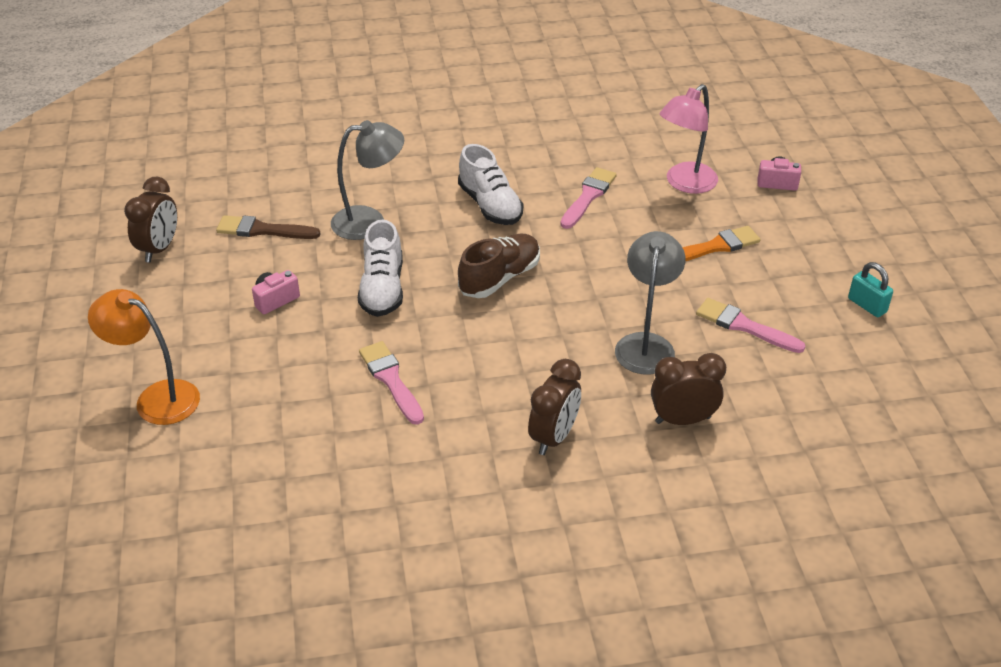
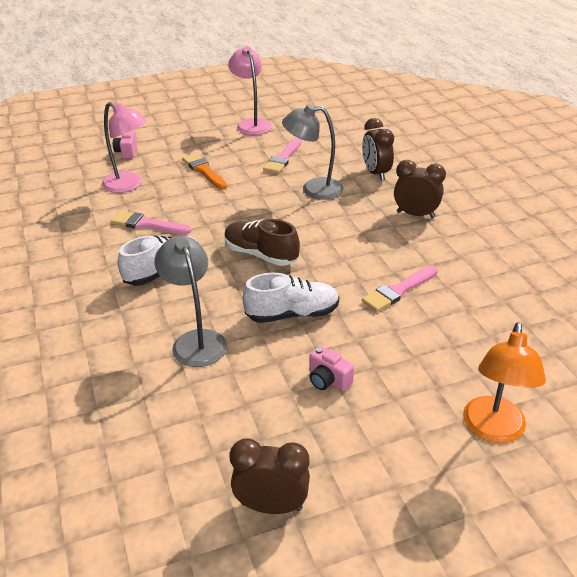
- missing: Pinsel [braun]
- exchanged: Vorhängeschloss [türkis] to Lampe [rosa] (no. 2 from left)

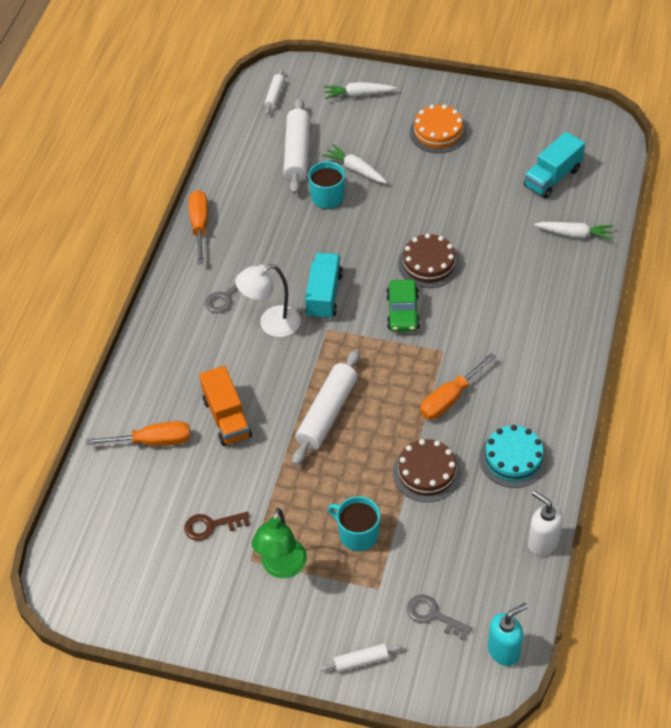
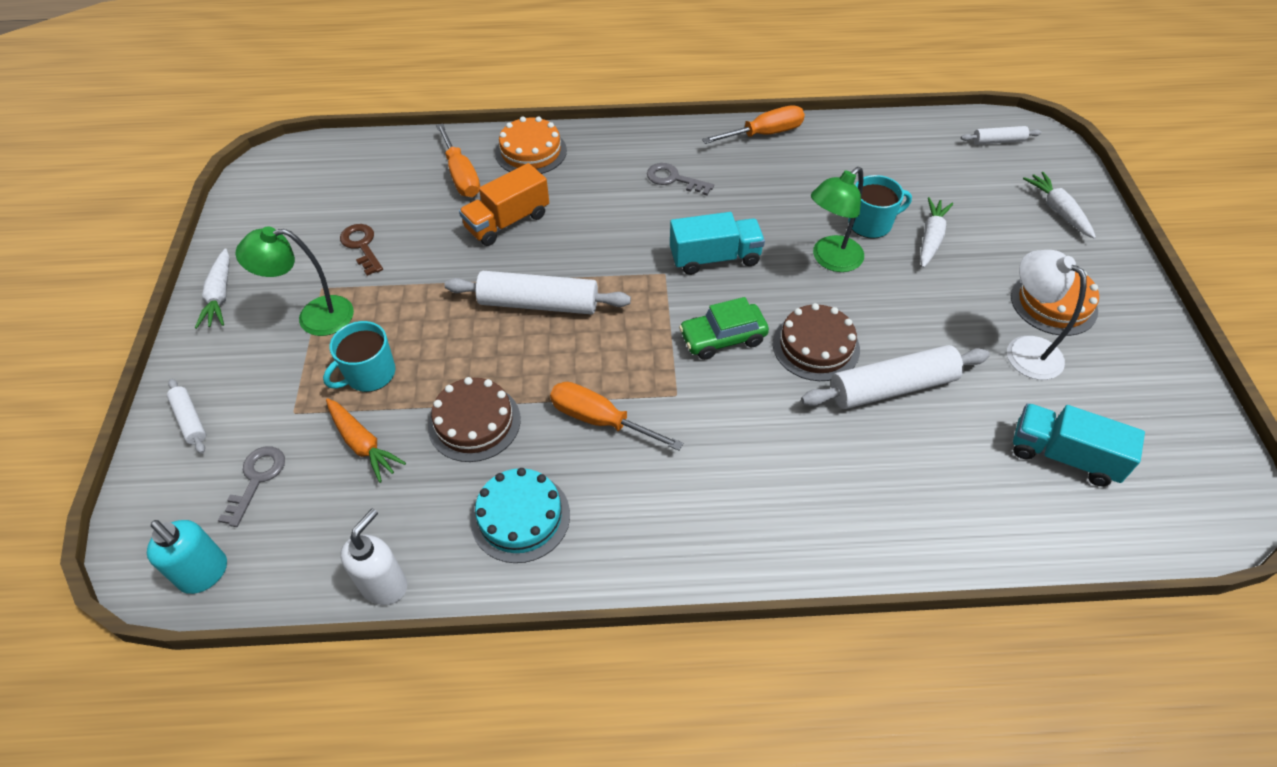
- relocated: Nudelholz [weiß] (no. 2 from left in the first image) to Nudelholz [weiß] (no. 3 from left)
- relocated: Karotte [weiß] (no. 3 from left in the first image) to Karotte [weiß] (no. 1 from left)
- relocated: Lampe [weiß]
- spun: Tasse [türkis] (no. 2 from left in the first image) 150 degrees counterclockwise
- appeared: Kuchen [orange] (no. 1 from left)
- appeared: Lampe [grün] (no. 2 from left)
- appeared: Karotte [orange]

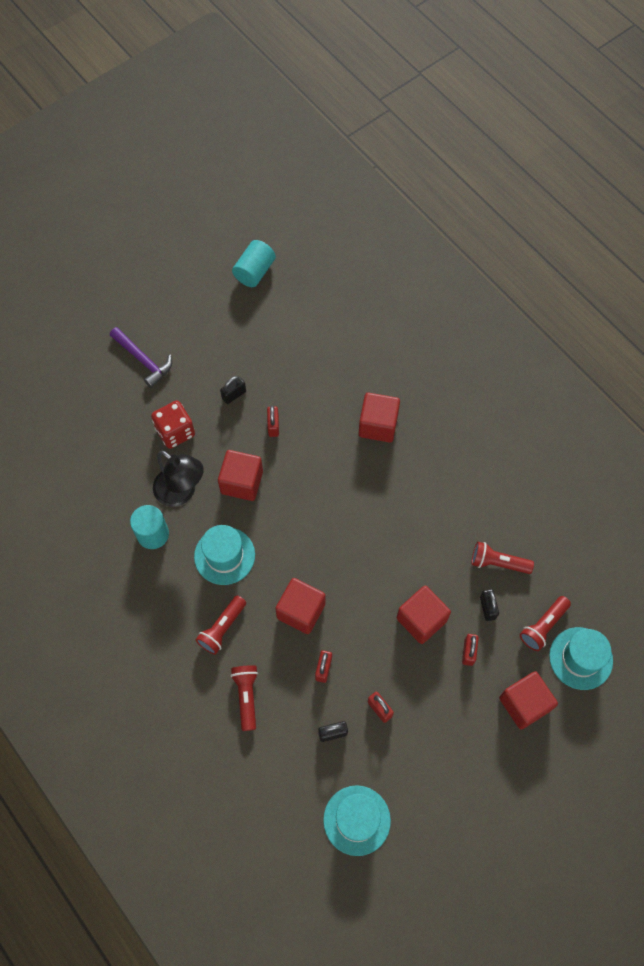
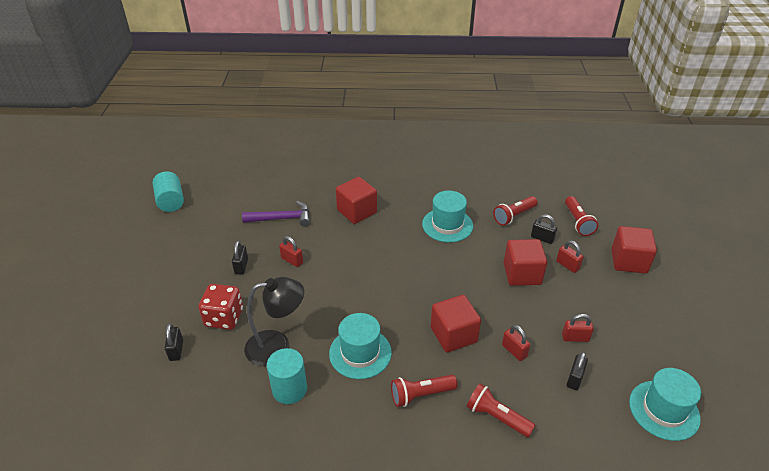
- relocated: Hammer [lila]
- missing: Kubus [rot] (no. 1 from left)
- spun: Taschenlampe [rot] (no. 1 from left) 90 degrees clockwise
- relocated: Hut [türkis] (no. 3 from left in the first image) to Hut [türkis] (no. 2 from left)
- appeared: Vorhängeschloss [schwarz] (no. 1 from left)

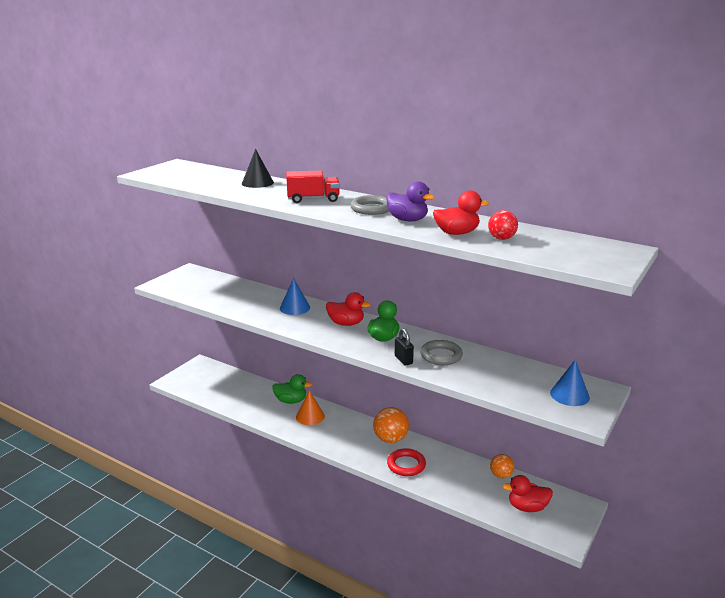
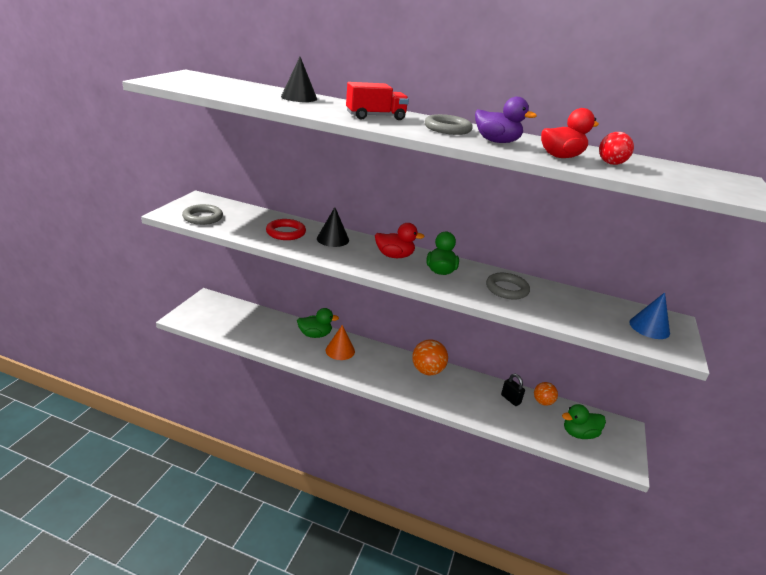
- colour: Kegel [blau] (no. 1 from left) to Kegel [schwarz] (no. 2 from left)
- relocated: Vorhängeschloss [schwarz]
- relocated: Ring [rot]
- colour: Ente [rot] (no. 3 from left) to Ente [grün] (no. 3 from left)
- appeared: Ring [grau] (no. 1 from left)

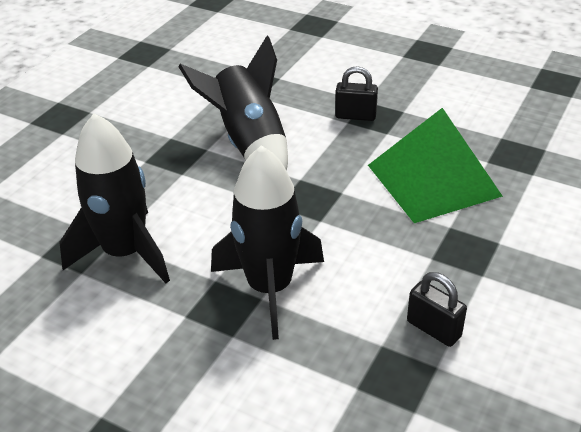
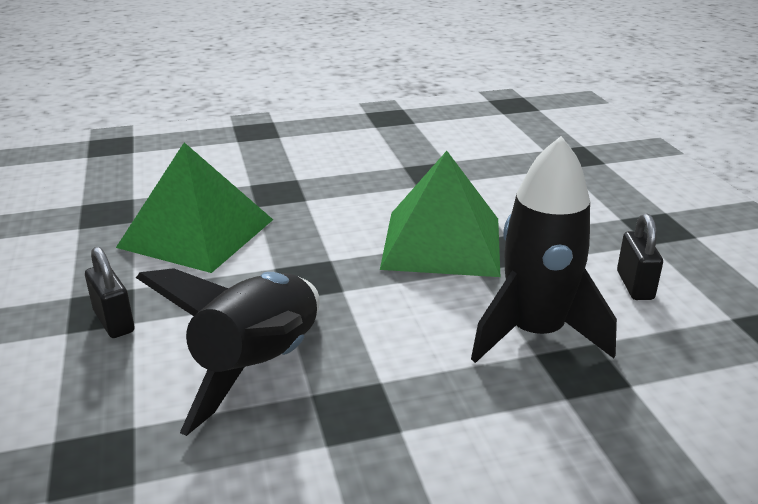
- exchanged: Rakete [schwarz] (no. 3 from left) to Pyramide [grün] (no. 2 from left)
- relocated: Vorhängeschloss [schwarz] (no. 2 from left)

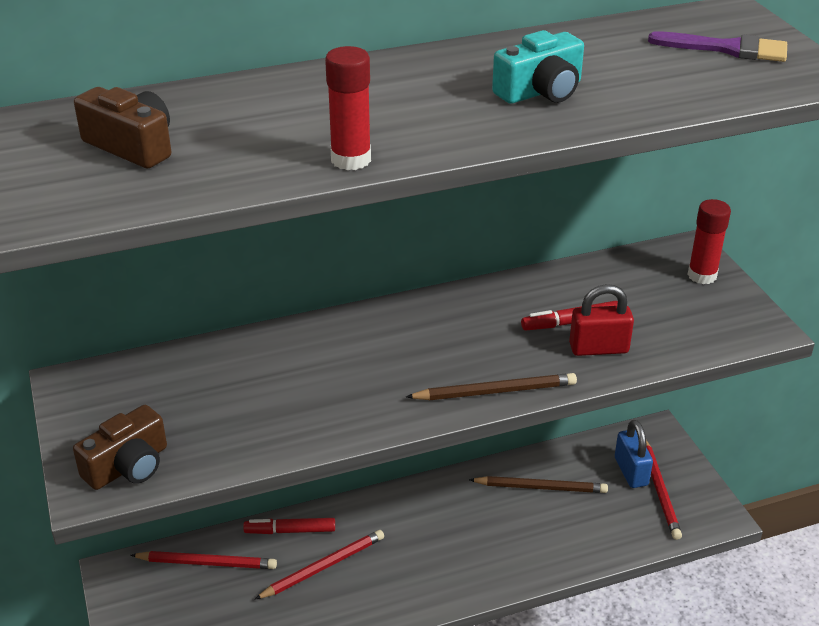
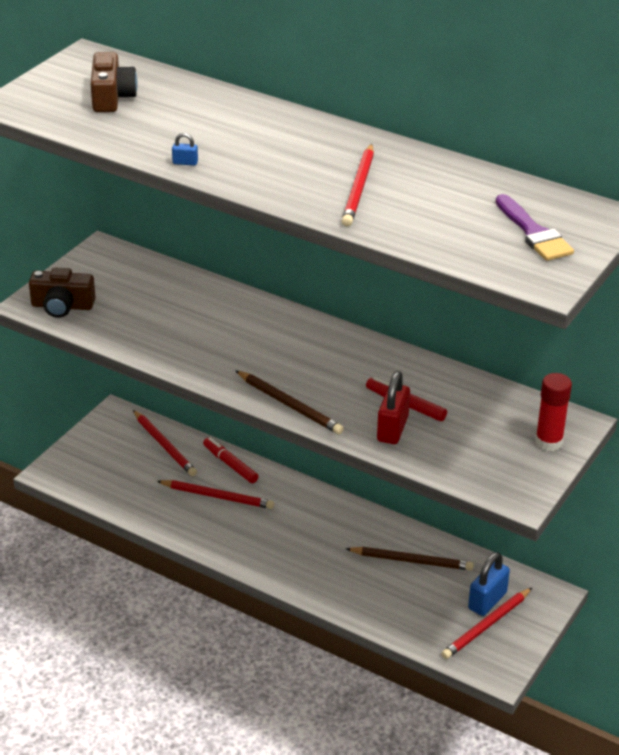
- exchanged: Kamera [türkis] to Bleistift [rot] (no. 3 from left)
- exchanged: Klebestift [rot] (no. 1 from left) to Vorhängeschloss [blau] (no. 1 from left)
- spun: Vorhängeschloss [rot] 60 degrees clockwise
- spun: Bleistift [braun] (no. 2 from left) 45 degrees counterclockwise

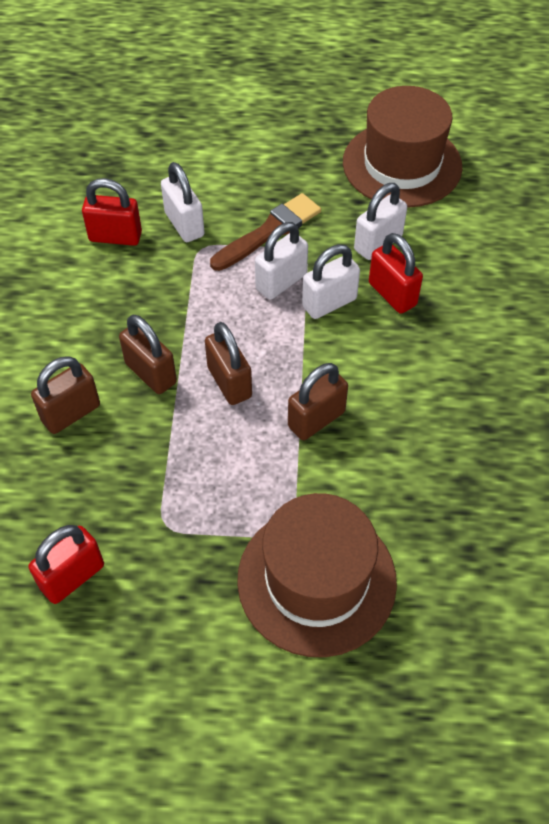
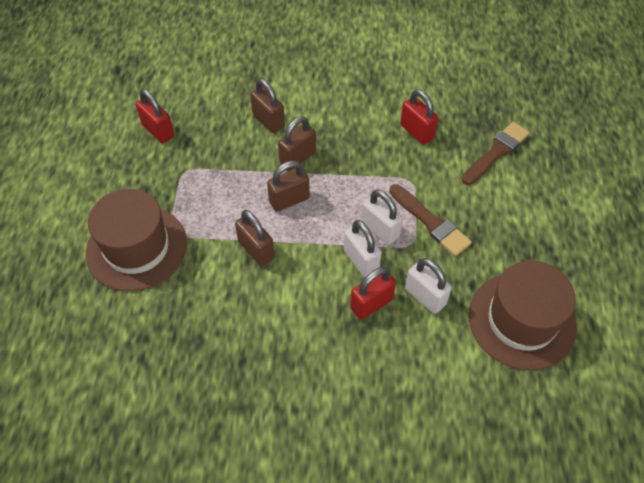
- missing: Vorhängeschloss [weiß] (no. 1 from left)
- spun: Vorhängeschloss [rot] (no. 2 from left in the first image) 45 degrees counterclockwise
- appeared: Pinsel [braun] (no. 2 from left)

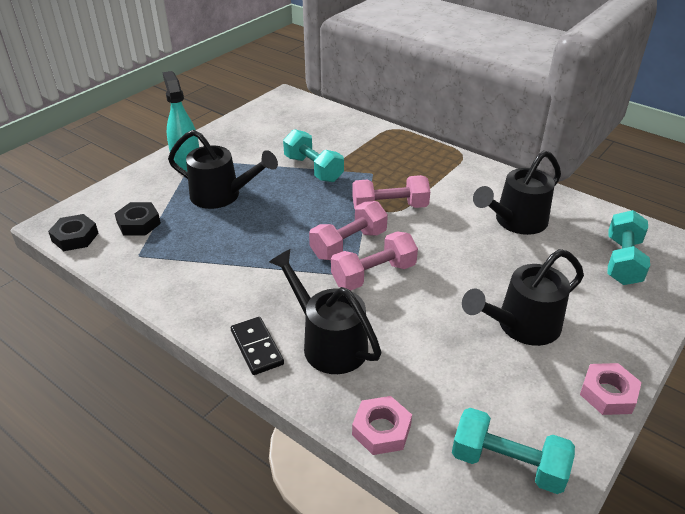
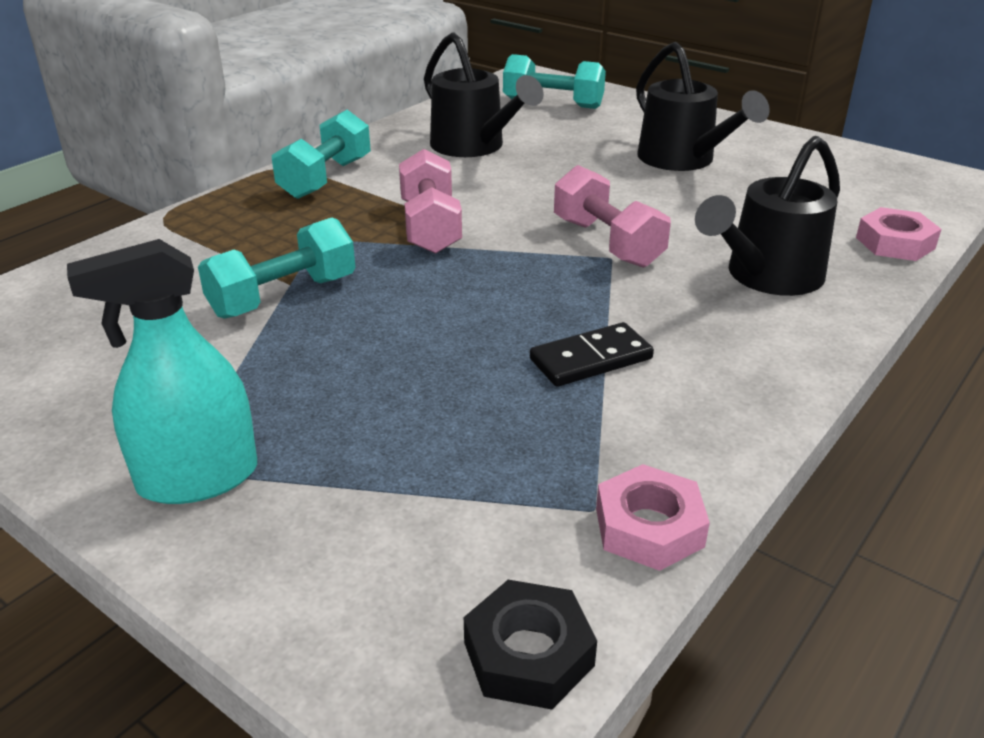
- missing: Gießkanne [schwarz] (no. 1 from left)
- missing: Hantel [rosa] (no. 1 from left)
- missing: Sechskantmutter [schwarz] (no. 2 from left)
- relocated: Dominostein [schwarz]
- relocated: Sechskantmutter [rosa] (no. 2 from left in the first image) to Sechskantmutter [rosa] (no. 1 from left)
- relocated: Hantel [türkis] (no. 2 from left)

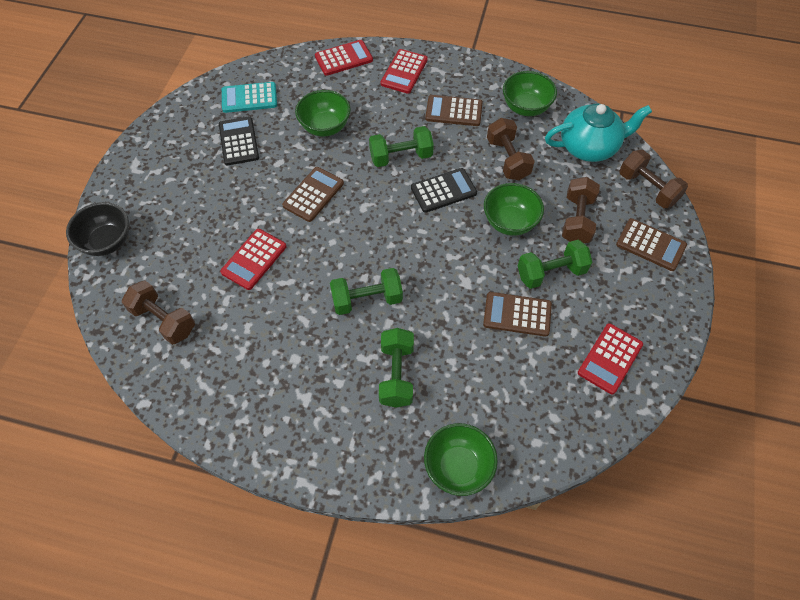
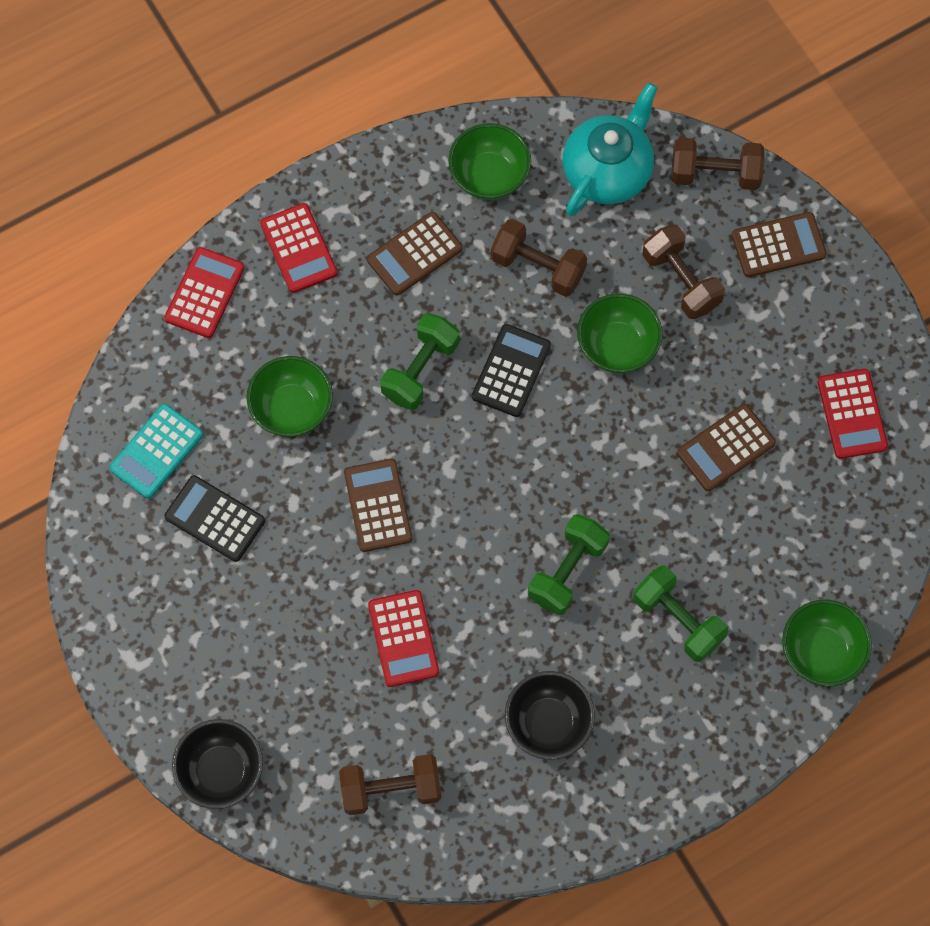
- missing: Hantel [grün] (no. 4 from left)
- appeared: Schüssel [schwarz] (no. 2 from left)

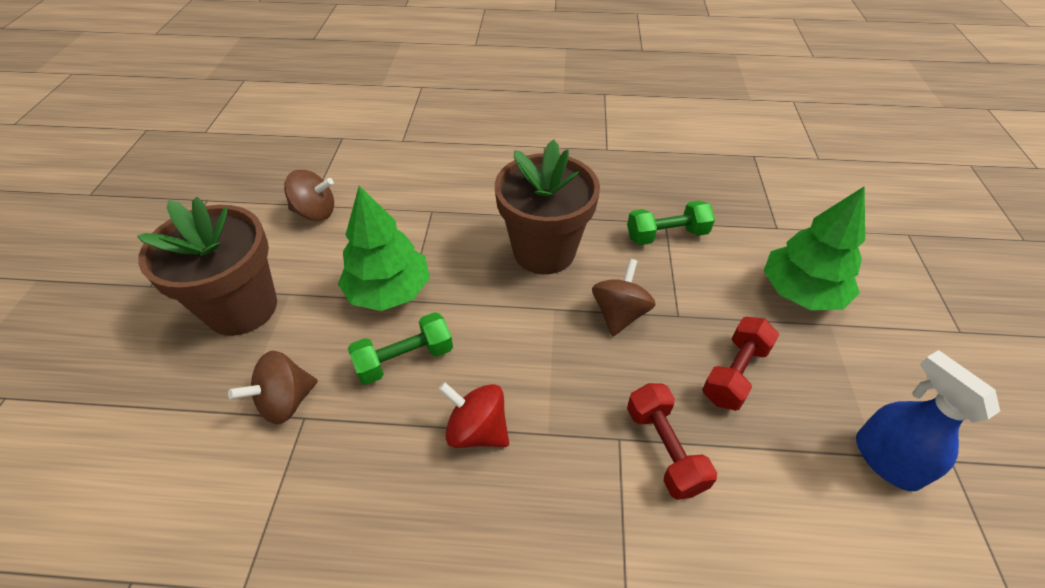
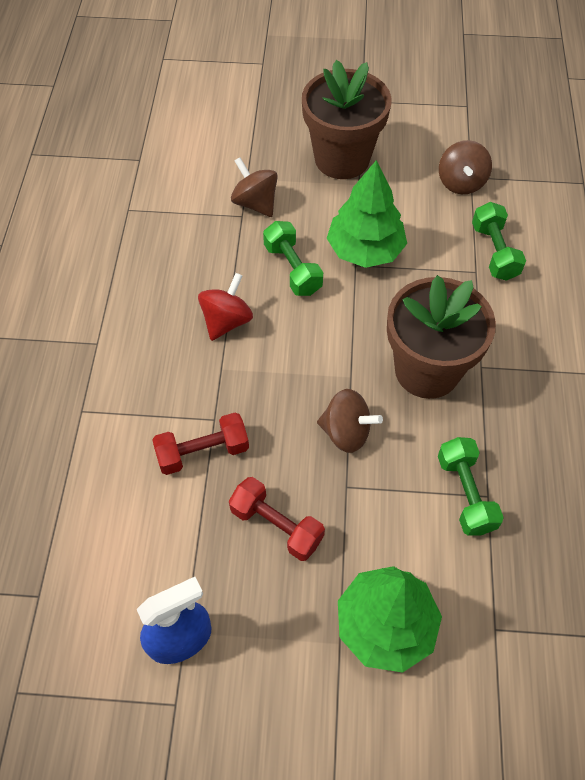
- appeared: Hantel [grün] (no. 3 from left)

